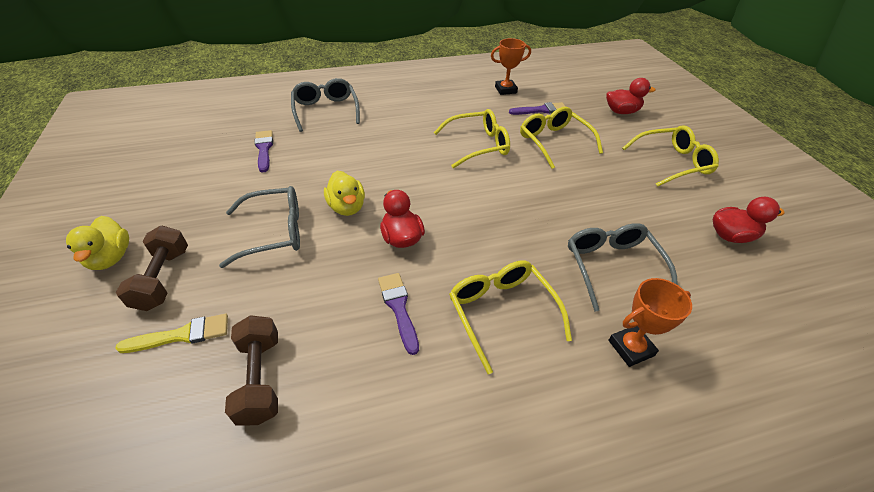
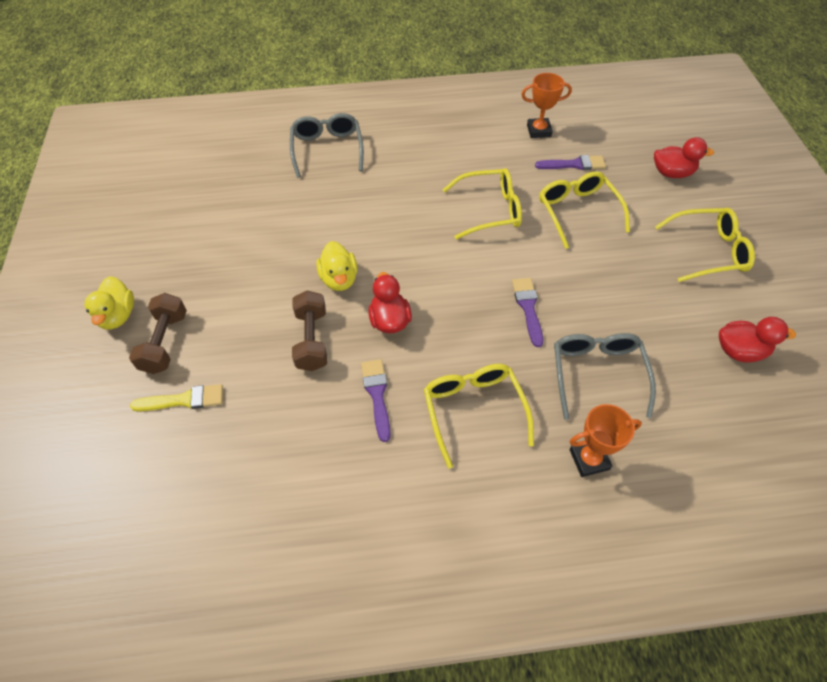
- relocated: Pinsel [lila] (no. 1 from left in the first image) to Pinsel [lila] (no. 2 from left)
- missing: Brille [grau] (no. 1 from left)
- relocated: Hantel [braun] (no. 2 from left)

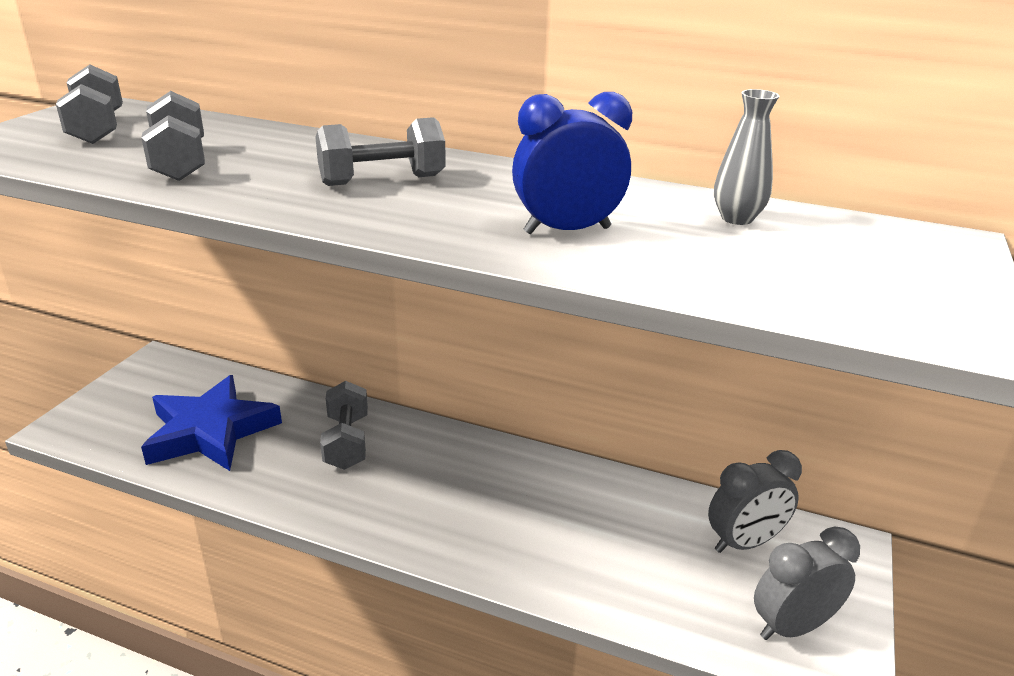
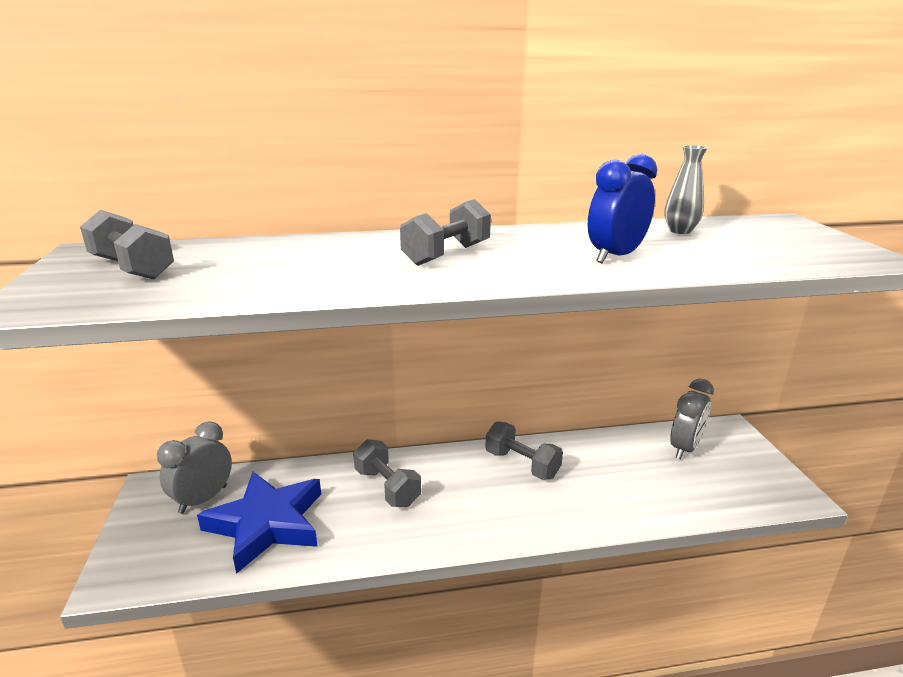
- relocated: Hantel [grau] (no. 2 from left in the first image) to Hantel [grau] (no. 4 from left)
- relocated: Wecker [grau] (no. 2 from left in the first image) to Wecker [grau] (no. 1 from left)

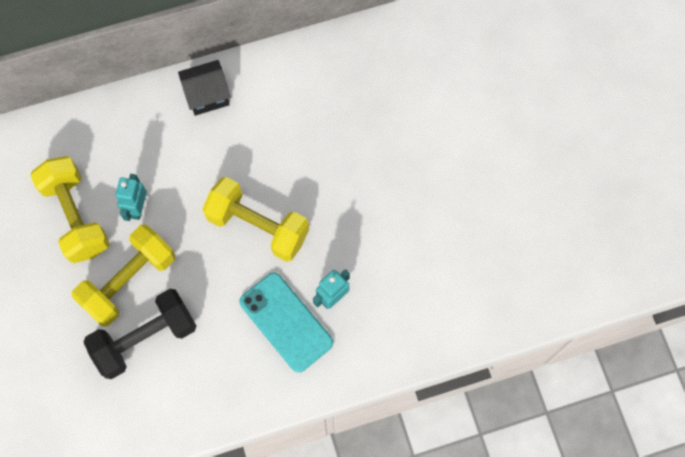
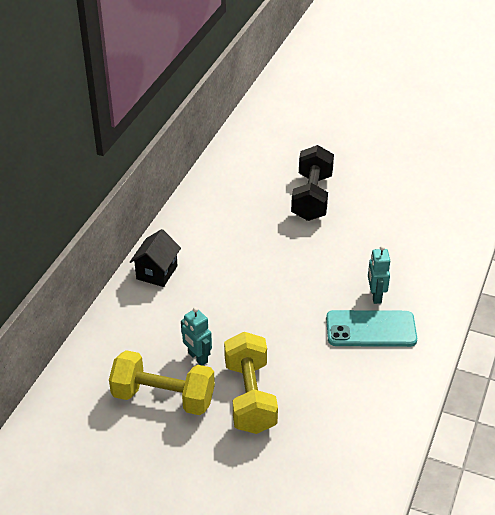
- missing: Hantel [gelb] (no. 3 from left)
- relocated: Hantel [schwarz]

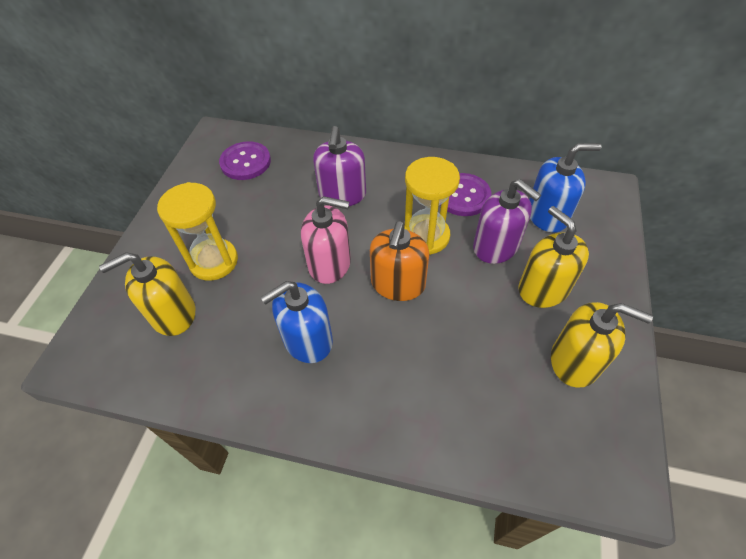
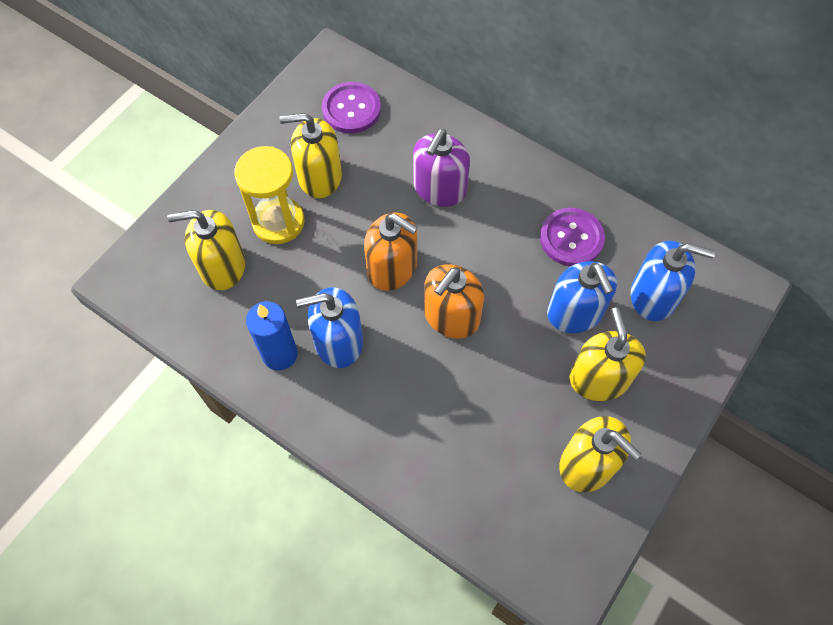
- missing: Sanduhr [gelb] (no. 2 from left)
- colour: Seifenspender [lila] (no. 2 from left) to Seifenspender [blau] (no. 2 from left)
- colour: Seifenspender [rosa] to Seifenspender [orange] (no. 1 from left)
- appeared: Seifenspender [gelb] (no. 2 from left)
- appeared: Kerze [blau]

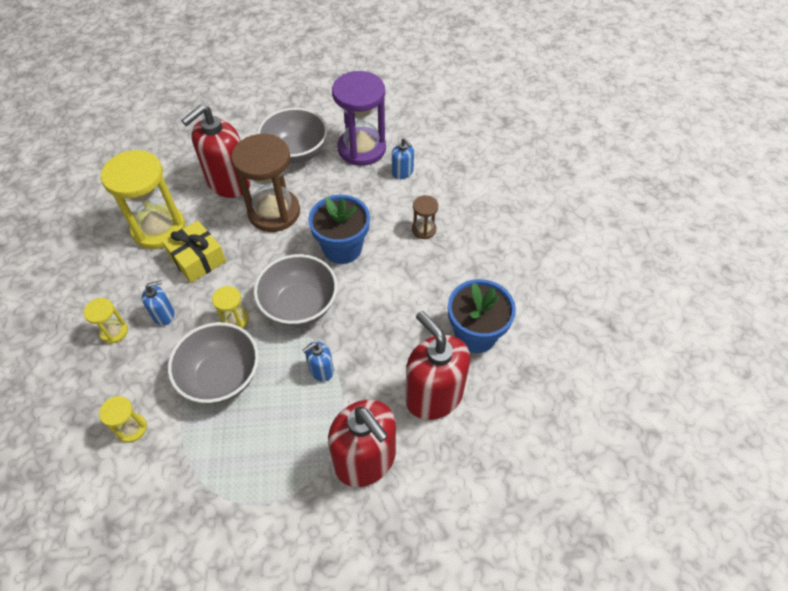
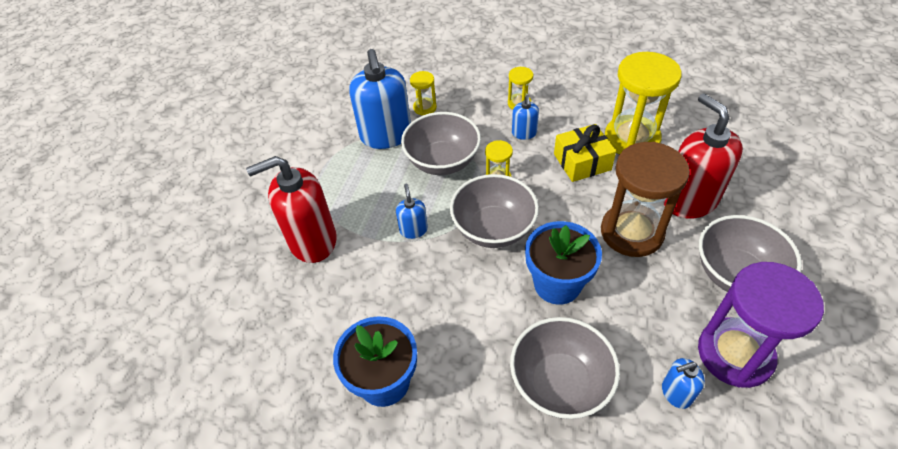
- exchanged: Sanduhr [braun] (no. 2 from left) to Schüssel [grau] (no. 3 from left)
- missing: Seifenspender [rot] (no. 3 from left)
- appeared: Seifenspender [blau] (no. 1 from left)

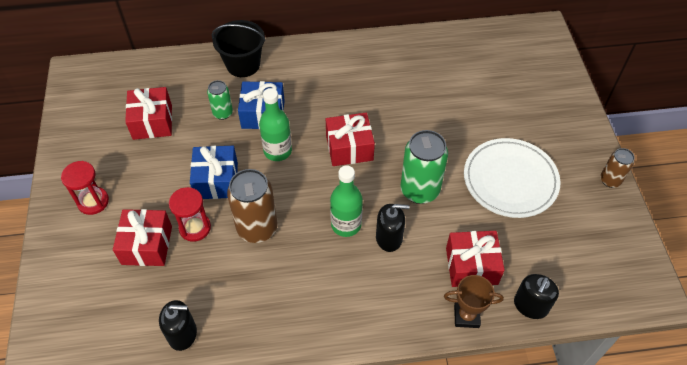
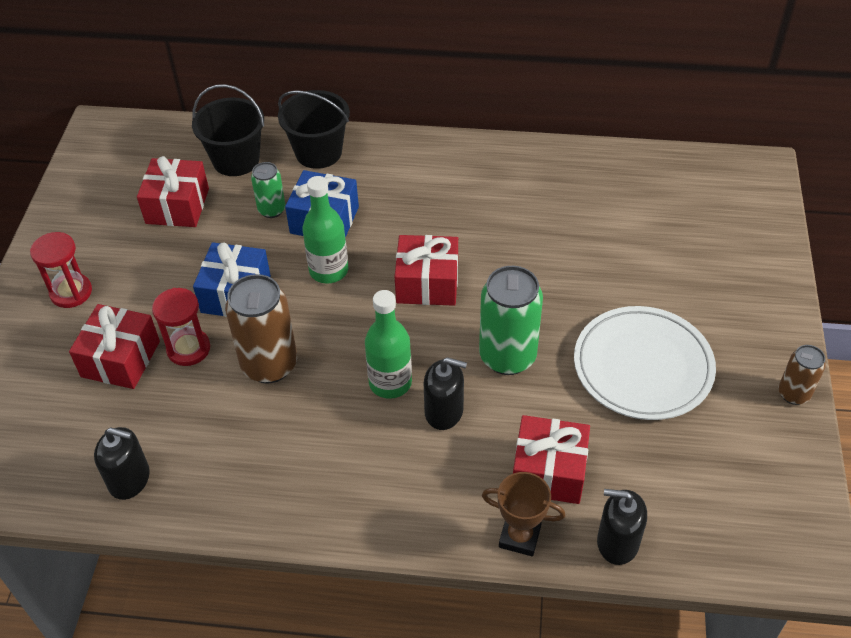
- spun: Seifenspender [schwarz] (no. 3 from left) 60 degrees clockwise
- appeared: Eimer [schwarz] (no. 1 from left)

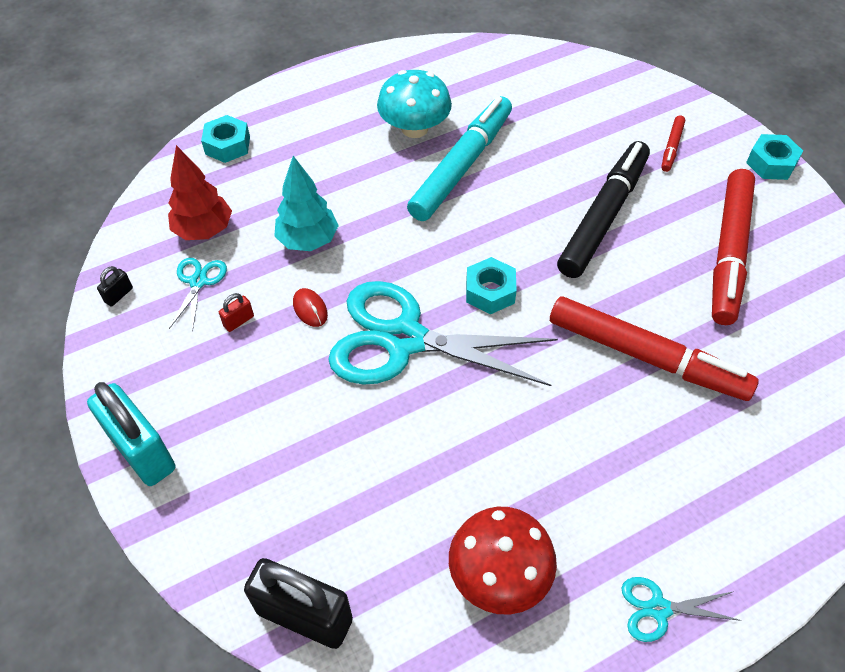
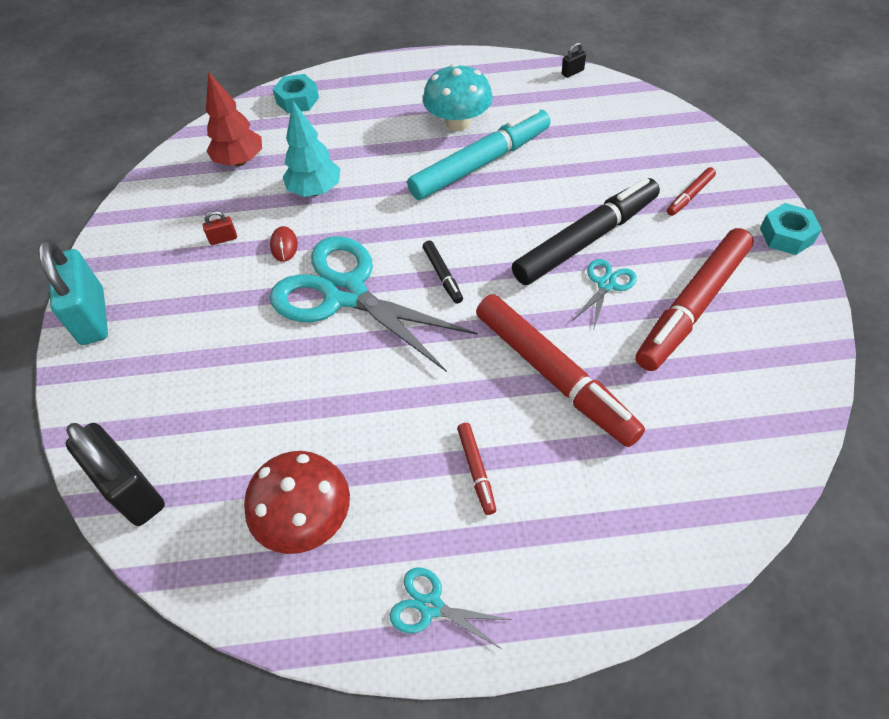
- exchanged: Sechskantmutter [türkis] (no. 2 from left) to Filzstift [schwarz] (no. 1 from left)
- relocated: Schere [türkis] (no. 1 from left in the first image) to Schere [türkis] (no. 3 from left)
- relocated: Vorhängeschloss [schwarz] (no. 1 from left in the first image) to Vorhängeschloss [schwarz] (no. 2 from left)
- appeared: Filzstift [rot] (no. 1 from left)

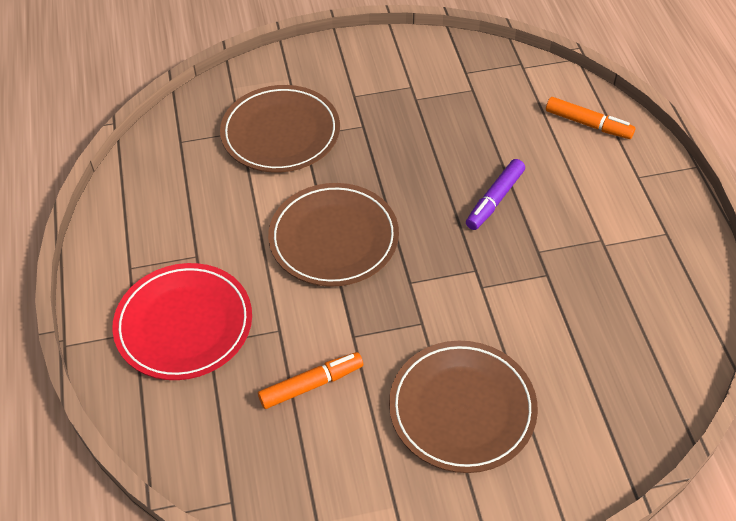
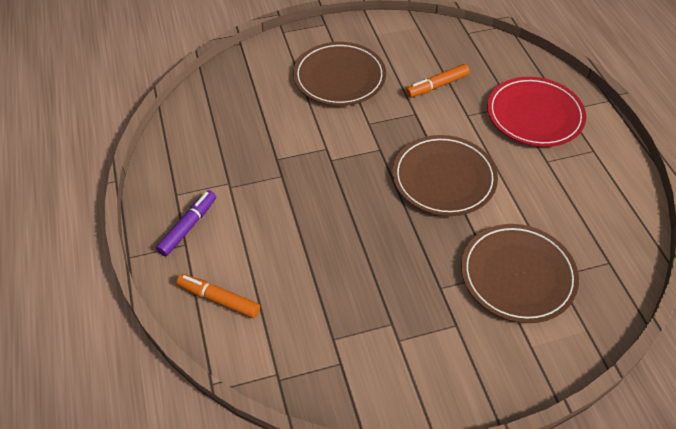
- relocated: Filzstift [lila]

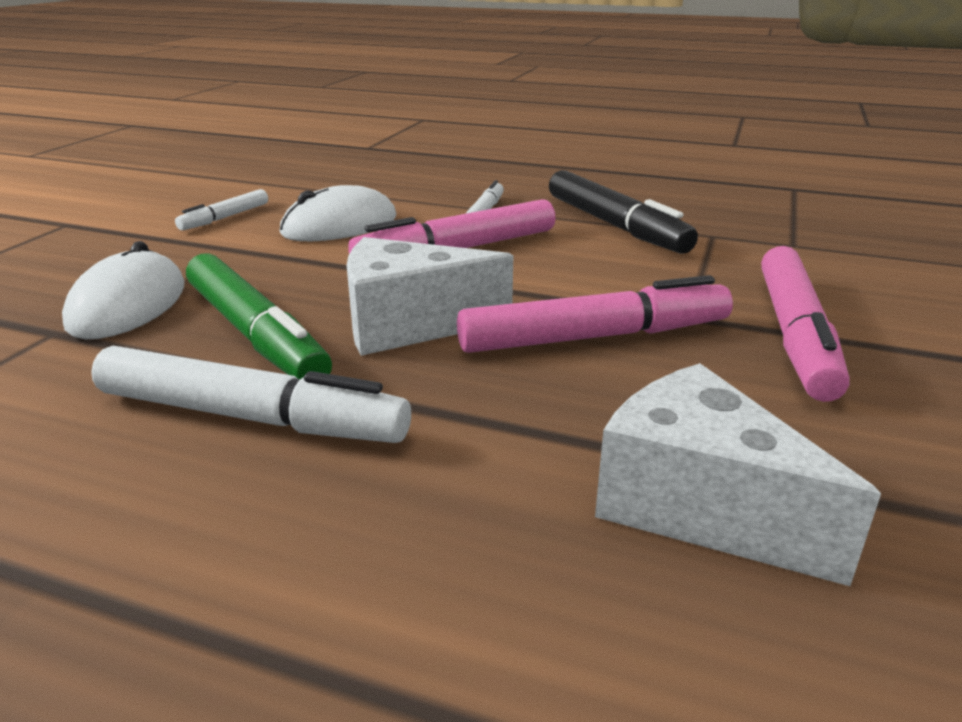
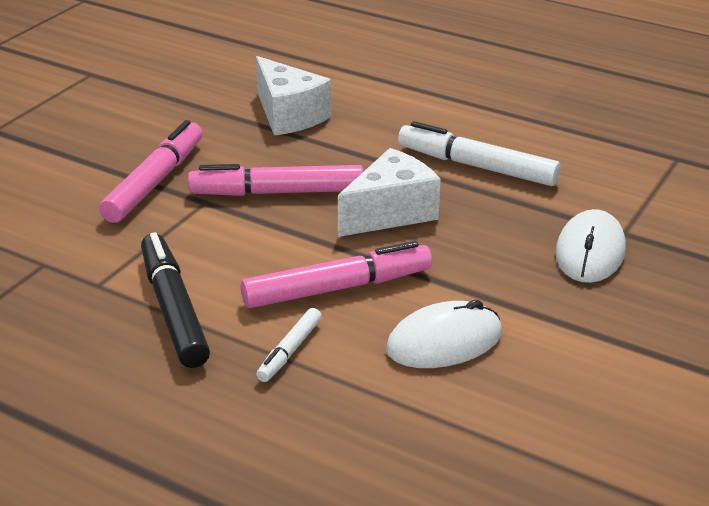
- missing: Filzstift [weiß] (no. 1 from left)
- spun: Käse [weiß] (no. 1 from left in the first image) 45 degrees counterclockwise
- missing: Filzstift [grün]

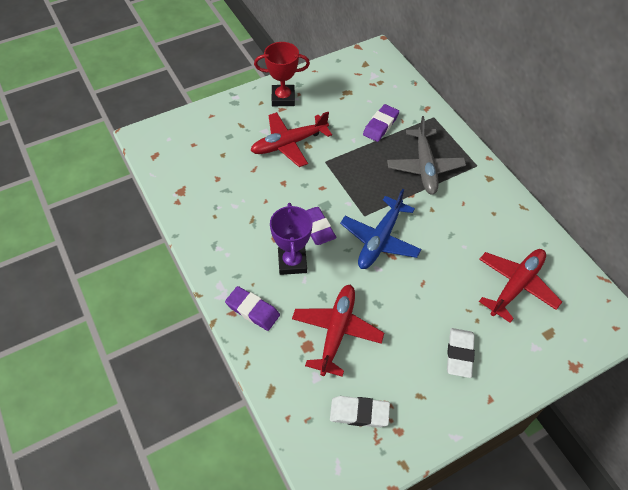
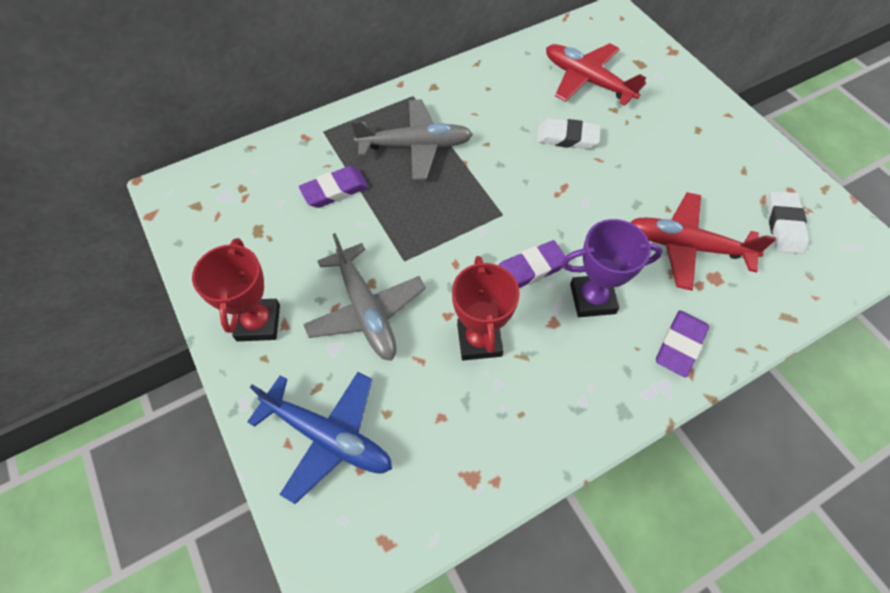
- spun: Radiergummi [lila] (no. 3 from left in the first image) 60 degrees counterclockwise
- colour: Flugzeug [rot] (no. 1 from left) to Flugzeug [grau] (no. 1 from left)
- relocated: Flugzeug [blau]
- relocated: Radiergummi [weiß] (no. 2 from left in the first image) to Radiergummi [weiß] (no. 1 from left)
- appeared: Pokal [rot] (no. 2 from left)

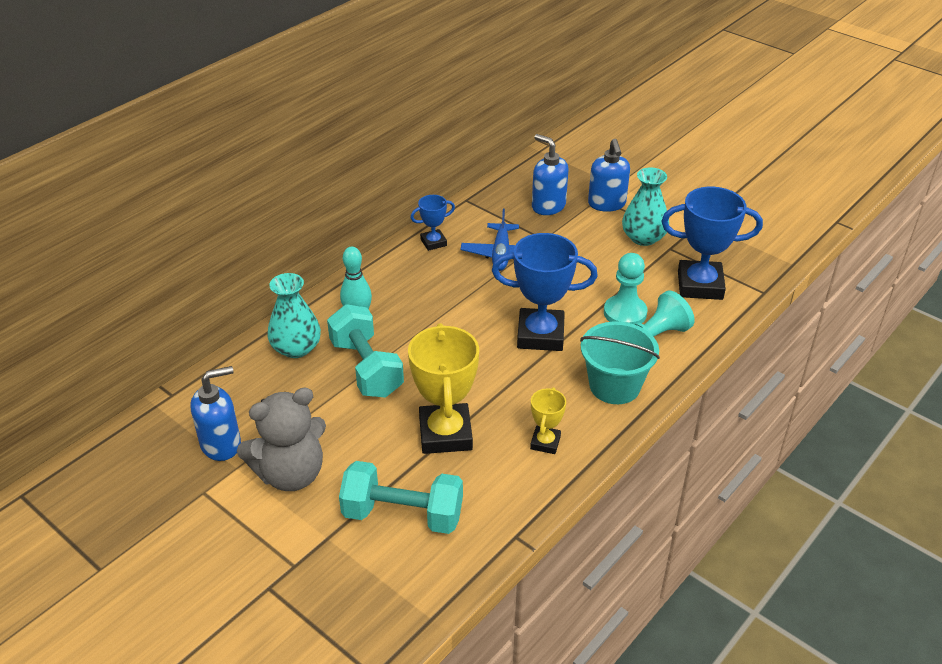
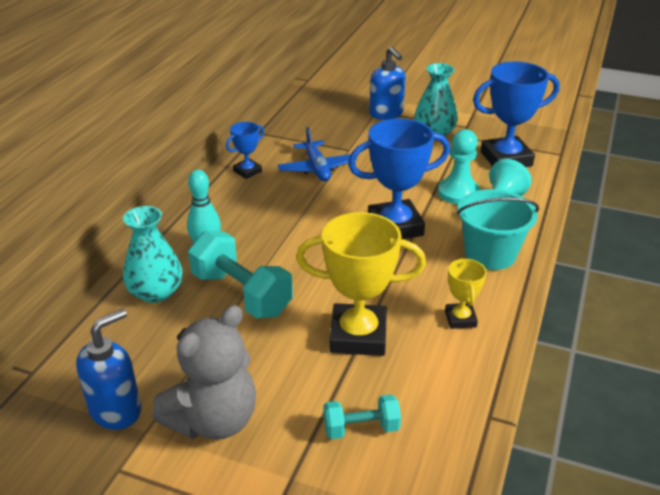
- missing: Seifenspender [blau] (no. 2 from left)
- spun: Pokal [gelb] (no. 1 from left) 60 degrees counterclockwise
- size: Hantel [türkis] (no. 2 from left) x0.55

